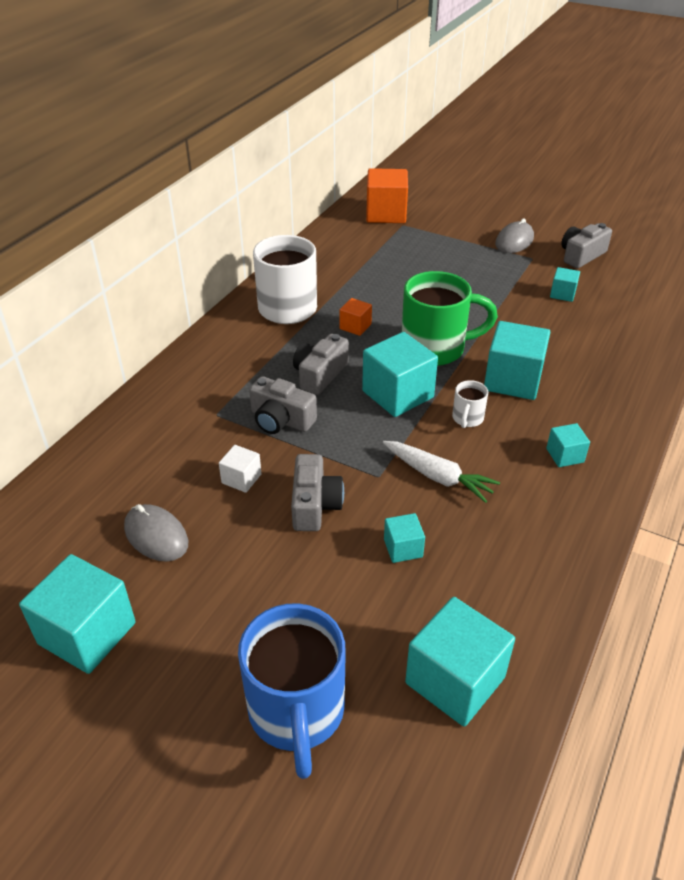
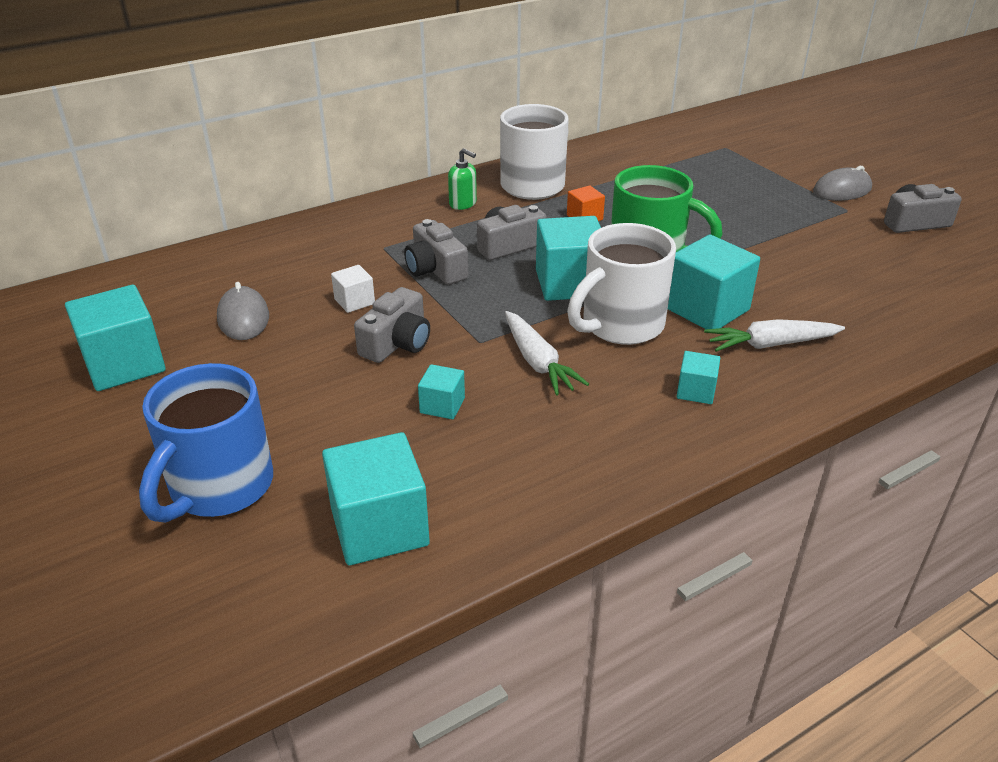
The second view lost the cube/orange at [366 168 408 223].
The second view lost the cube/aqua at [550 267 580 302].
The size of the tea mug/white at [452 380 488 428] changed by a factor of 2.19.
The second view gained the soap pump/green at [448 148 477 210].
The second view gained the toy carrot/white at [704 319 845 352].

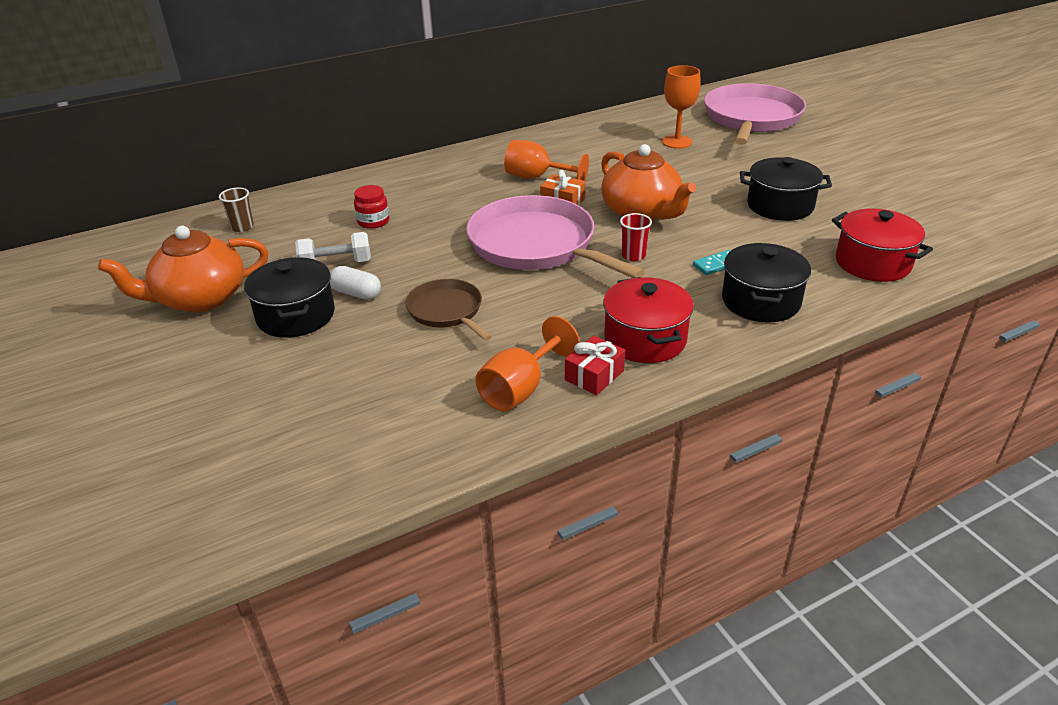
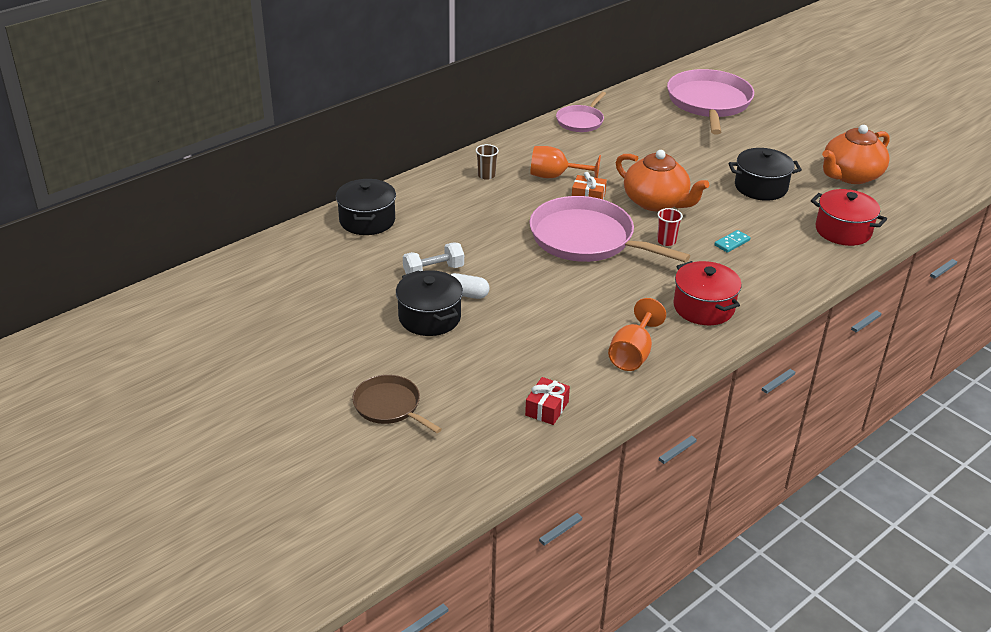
The second view lost the goblet/orange at [662 65 701 149].
The second view lost the preserve jar/scarlet at [354 185 389 229].
The cup/brown ended up elsewhere, having gone from [219 187 254 232] to [476 144 499 180].
The tea pot/orange ended up elsewhere, having gone from [98 226 268 312] to [822 125 890 184].
The cooking pot/black ended up elsewhere, having gone from [722 243 811 323] to [336 179 396 235].
The pan/brown ended up elsewhere, having gone from [405 279 492 341] to [352 375 442 433].
The gift/scarlet ended up elsewhere, having gone from [565 336 625 395] to [525 377 570 425].
The second view gained the pan/rosy at [556 92 606 132].

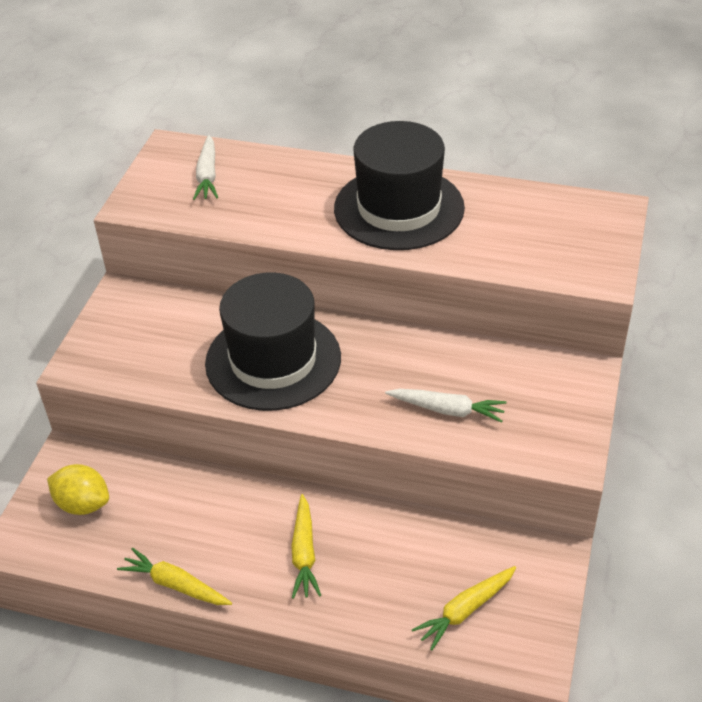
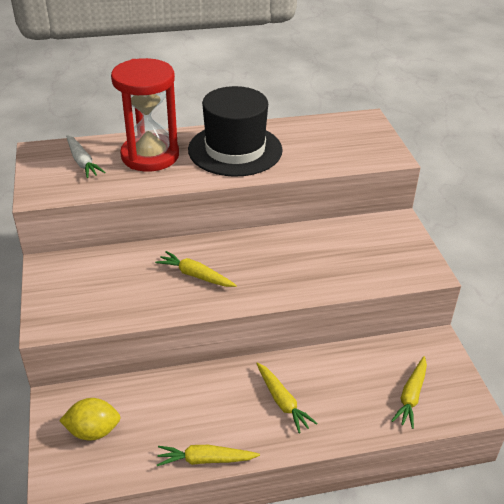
Where the top hat/black stood at [205 272 341 411], the toy carrot/golden came to stand at [155 251 237 287].
The second view lost the toy carrot/white at [385 389 506 423].
The second view gained the sandglass/scarlet at [111 58 179 172].

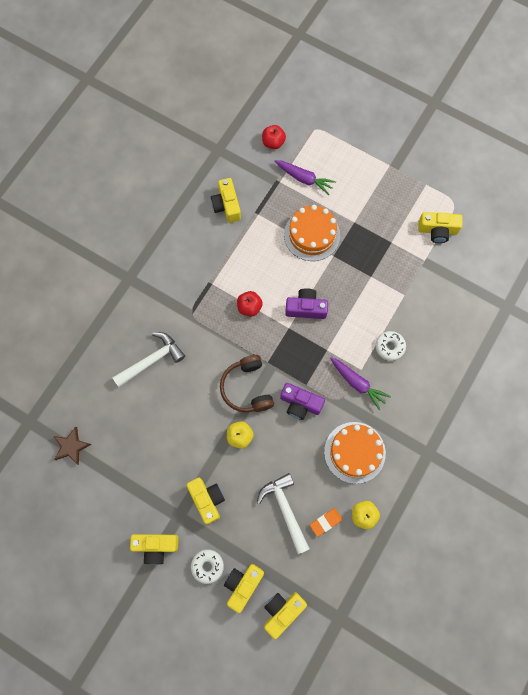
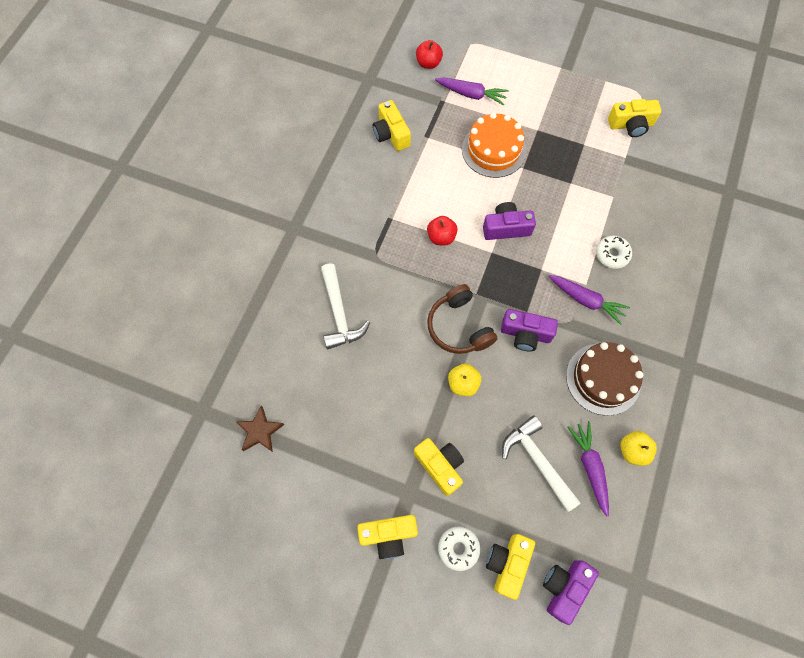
The claw hammer/white at [112 332 185 387] ended up facing another way, 120 degrees clockwise from before.
What was the cake/orange at [324 422 386 484] turned into the cake/brown at [566 342 643 416].
Where the pencil eraser/orange stood at [310 508 342 537], the toy carrot/purple came to stand at [567 421 609 517].
What was the camera/golden at [264 592 307 639] turned into the camera/purple at [543 560 599 625].

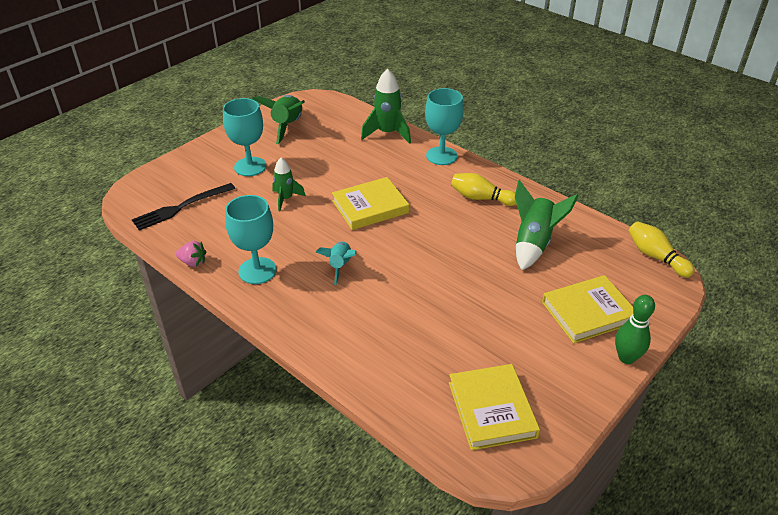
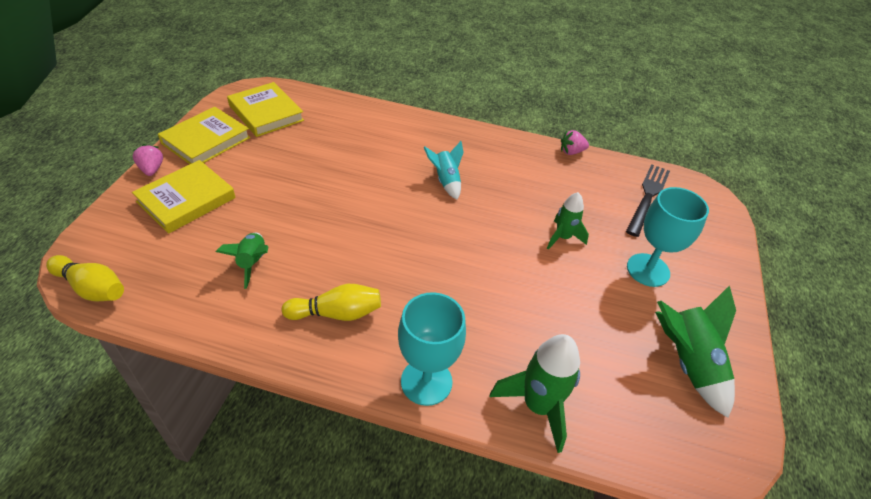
The hardcover/golden ended up elsewhere, having gone from [332 177 409 230] to [158 107 251 164].
The size of the toy rocket/green at [515 180 579 270] changed by a factor of 0.63.
The second view lost the goblet/aqua at [225 195 277 284].
Where the skittle/green stood at [615 295 655 364], the toy strawberry/rosy came to stand at [133 144 163 176].

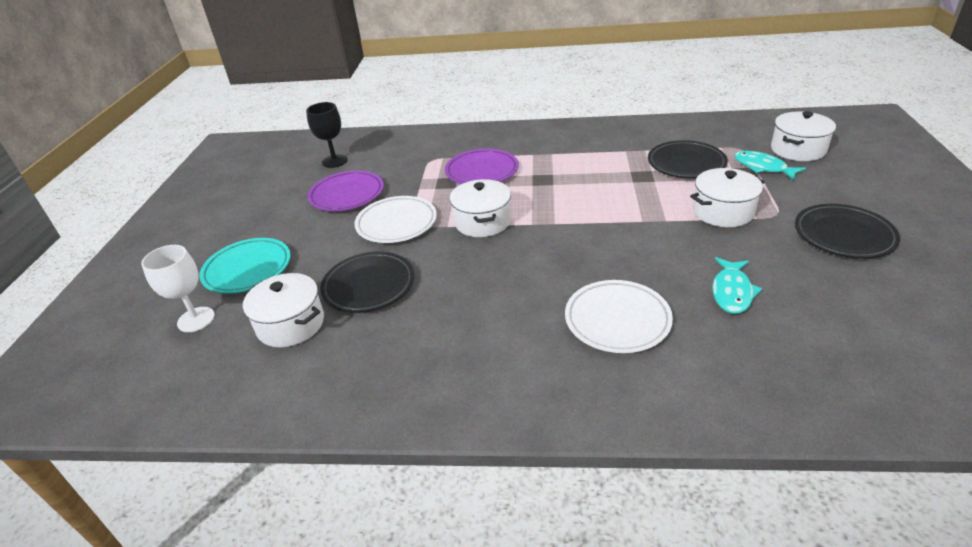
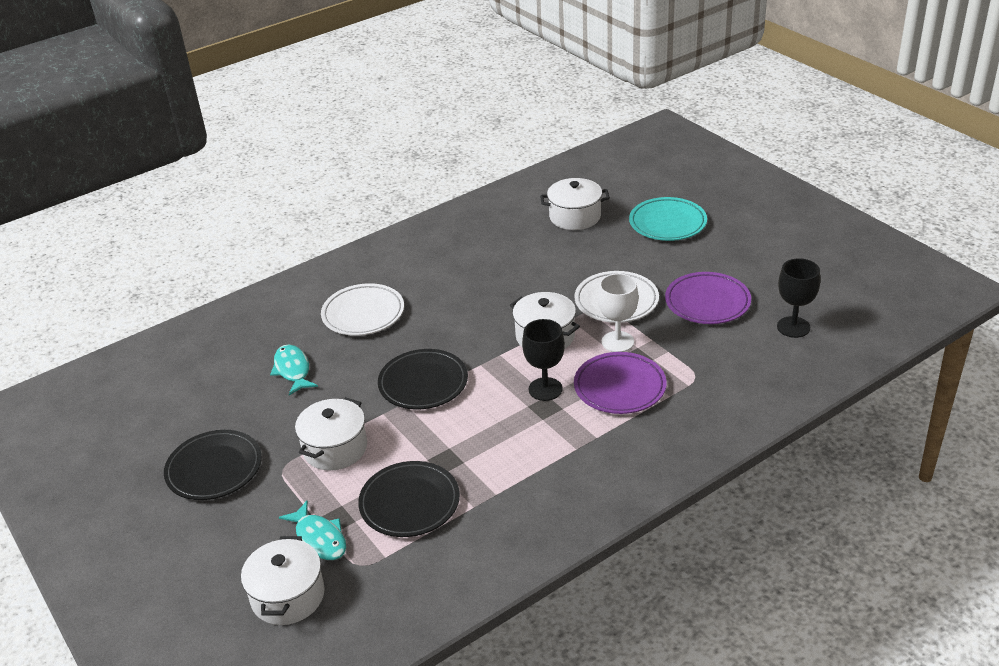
The toy fish/aqua at [734 151 806 180] ended up facing another way, 45 degrees clockwise from before.
The goblet/white ended up elsewhere, having gone from [141 245 215 332] to [598 273 639 352].
The dinner plate/black ended up elsewhere, having gone from [320 252 414 313] to [378 349 468 409].
The second view gained the goblet/black at [522 319 565 401].

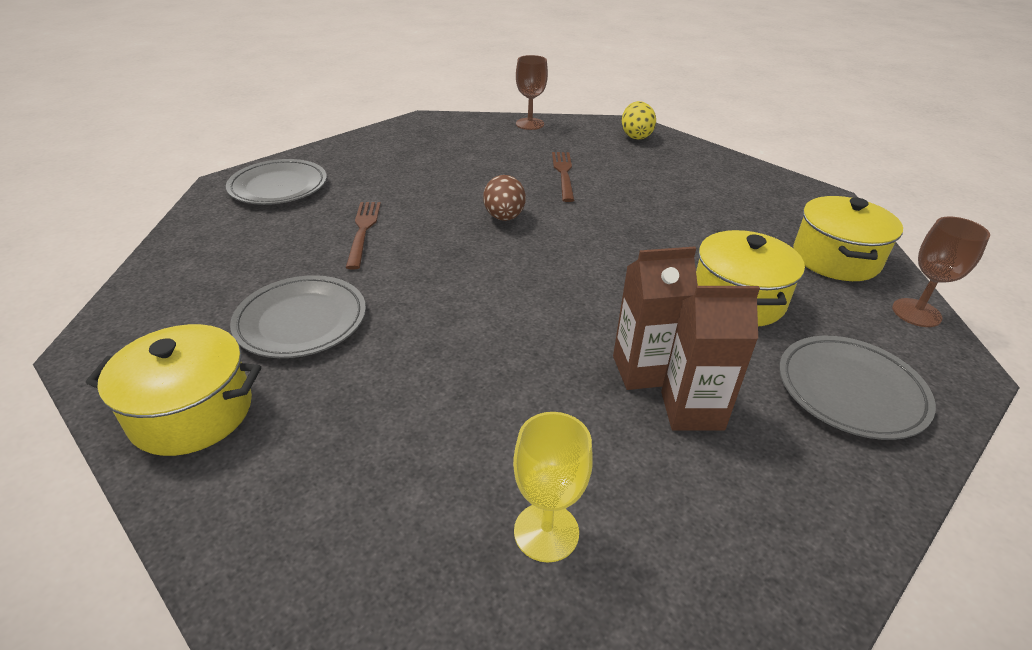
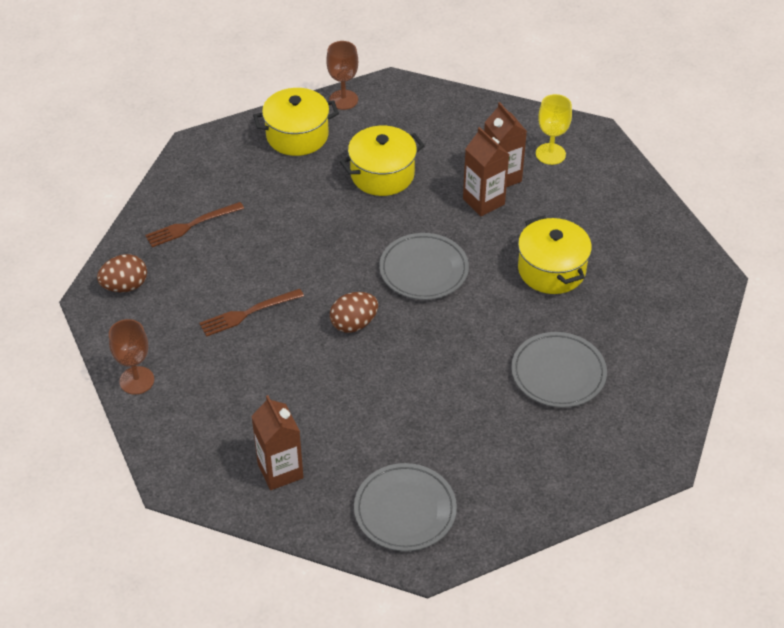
What was the toy egg/golden at [622 101 656 139] turned into the toy egg/brown at [97 254 147 292].
The table fork/brown ended up elsewhere, having gone from [346 202 381 269] to [145 202 244 247].
The cooking pot/golden ended up elsewhere, having gone from [86 324 261 456] to [518 216 592 294].
The dinner plate/grey ended up elsewhere, having gone from [779 336 936 440] to [379 233 469 300].
The goblet/golden ended up elsewhere, having gone from [513 412 593 562] to [536 94 572 165].
The second view gained the milk carton/brown at [251 395 304 490].

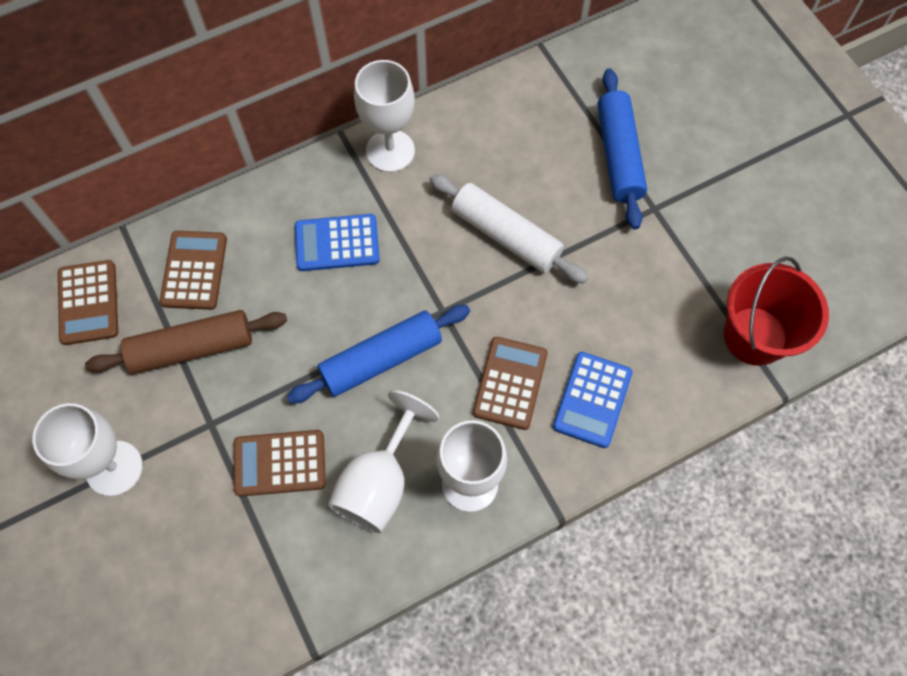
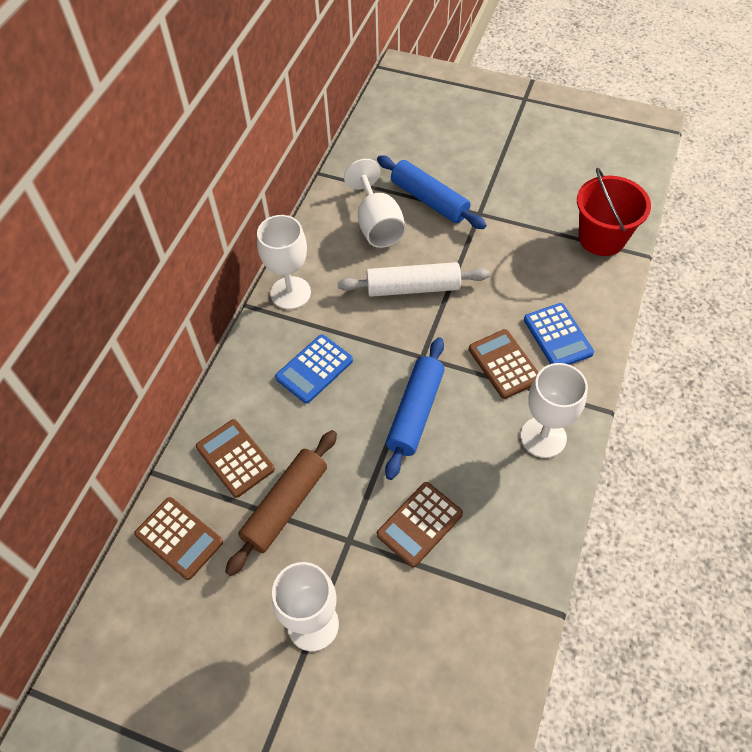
The goblet/white ended up elsewhere, having gone from [328 390 439 533] to [344 159 406 248].

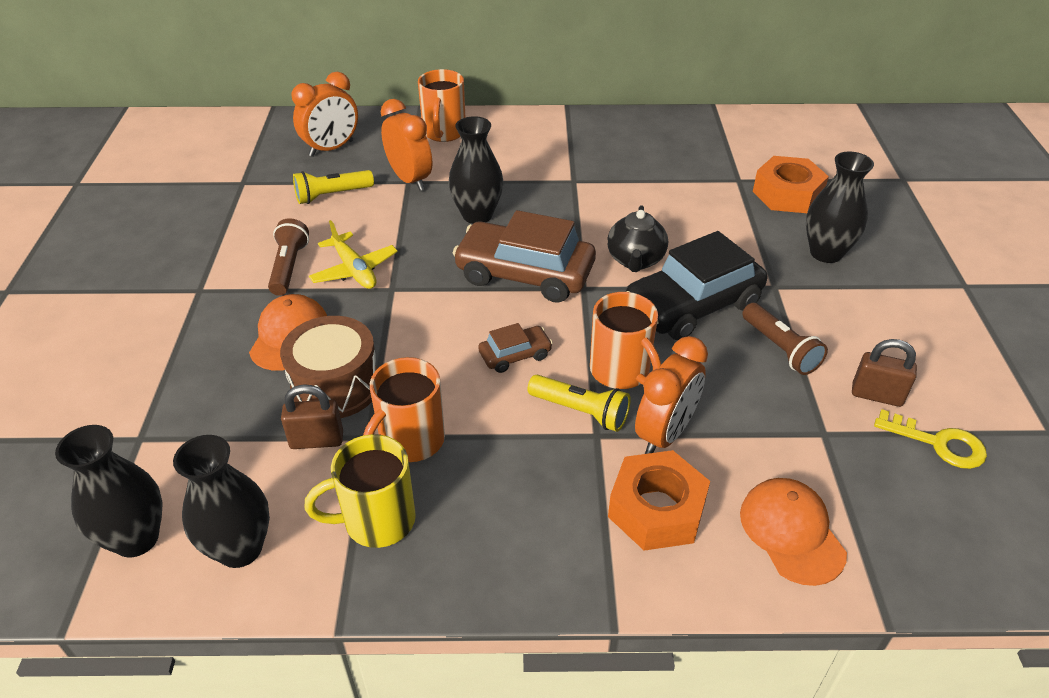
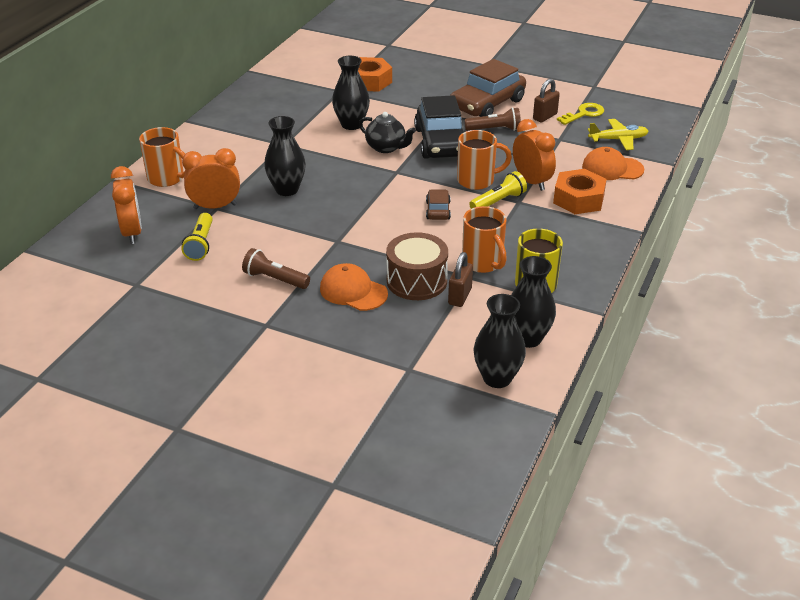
The flower vase/black ended up elsewhere, having gone from [806 151 874 263] to [332 56 370 130].
The car/brown ended up elsewhere, having gone from [453 210 596 303] to [450 59 526 117].
The aeroplane/golden ended up elsewhere, having gone from [309 220 398 289] to [588 119 649 150].

